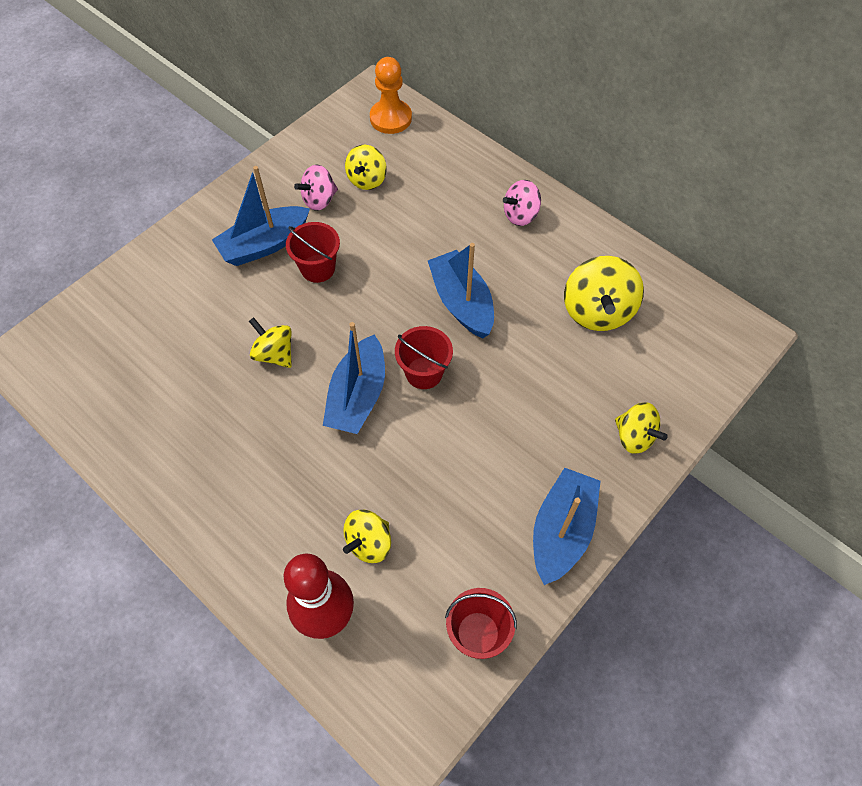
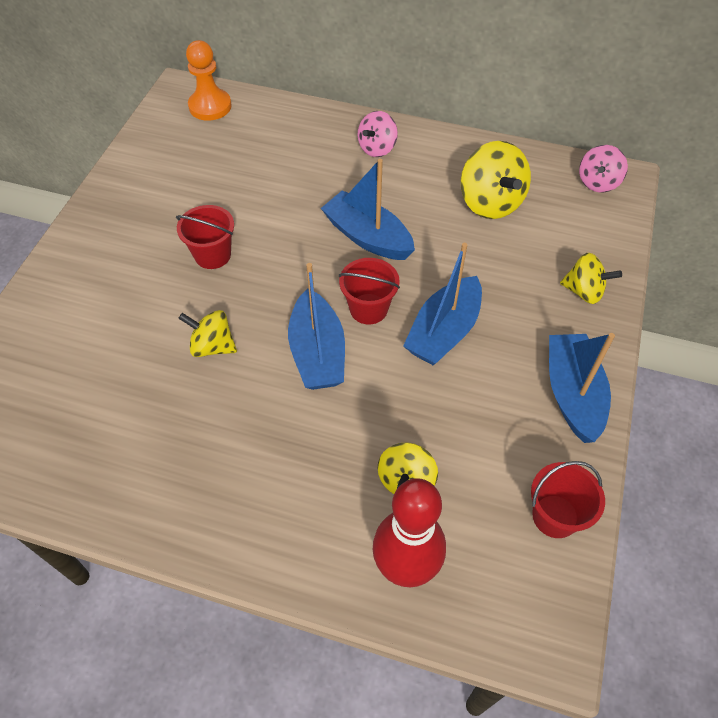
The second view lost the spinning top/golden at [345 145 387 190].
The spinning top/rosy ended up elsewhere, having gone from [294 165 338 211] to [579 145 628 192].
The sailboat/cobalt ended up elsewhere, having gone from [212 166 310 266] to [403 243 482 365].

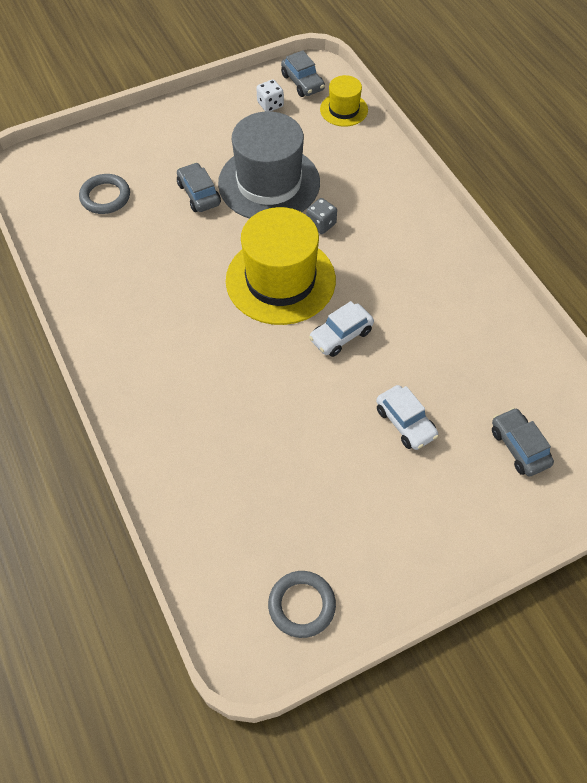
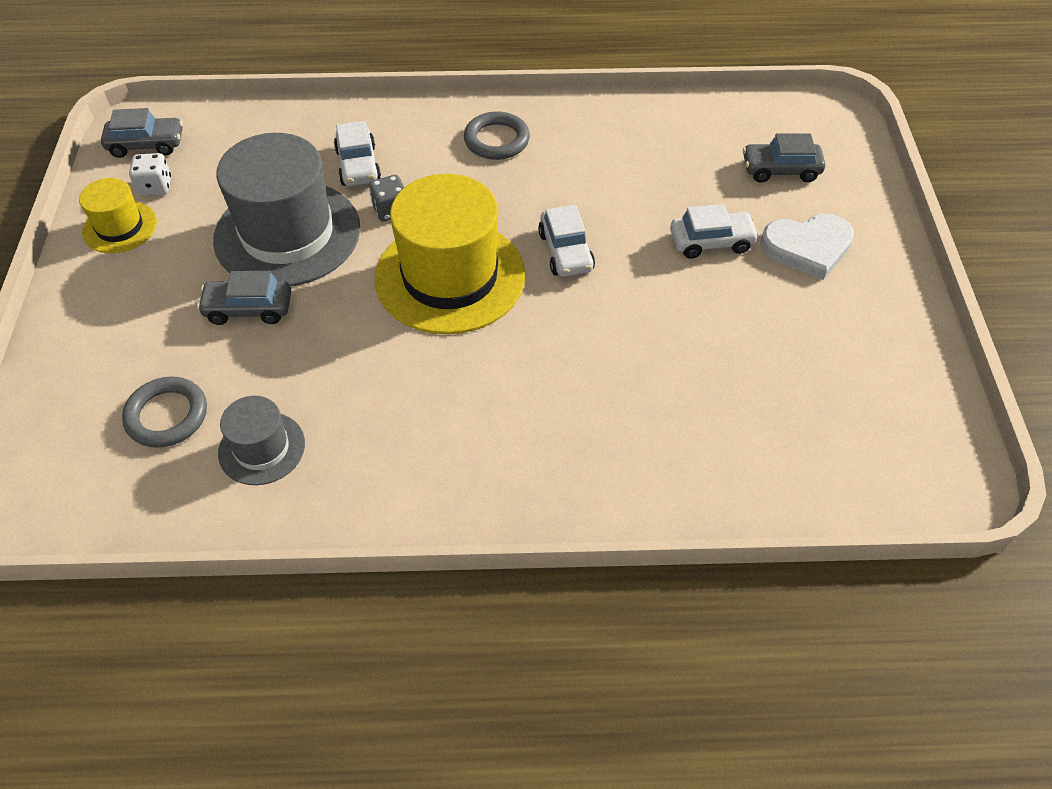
The top hat/golden ended up elsewhere, having gone from [320 75 368 127] to [79 178 157 253].
The torus/grey ended up elsewhere, having gone from [268 571 336 638] to [464 111 530 160].
The second view gained the car/white at [334 121 381 186].
The second view gained the love heart/white at [760 213 854 280].
The second view gained the top hat/grey at [218 396 305 485].

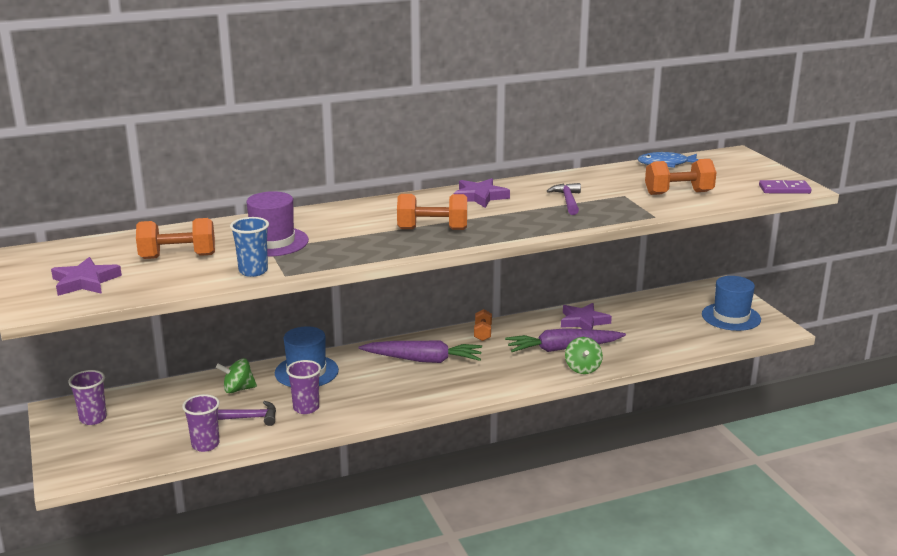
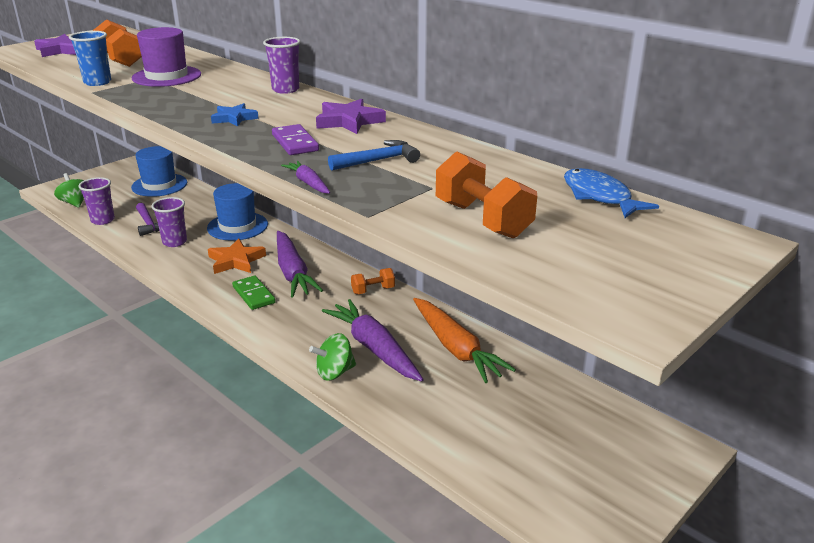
The domino tile/purple ended up elsewhere, having gone from [759 180 811 194] to [272 124 319 155].
What was the claw hammer/purple at [547 183 581 215] turned into the claw hammer/cobalt at [328 140 420 171].
Where the free weight/orange stood at [397 194 467 230], the star shape/cobalt came to stand at [211 103 259 127].
The top hat/cobalt ended up elsewhere, having gone from [702 276 761 331] to [131 146 187 197].
Where the star shape/purple stood at [561 303 612 330], the toy carrot/orange came to stand at [413 298 516 383].
The spinning top/green ended up elsewhere, having gone from [216 358 257 393] to [54 173 84 208].
The cup/purple ended up elsewhere, having gone from [68 370 107 425] to [263 37 300 94].
The second view gained the toy carrot/purple at [281 161 330 194].
The second view gained the star shape/orange at [208 239 266 274].
The second view gained the domino tile/green at [232 276 276 310].

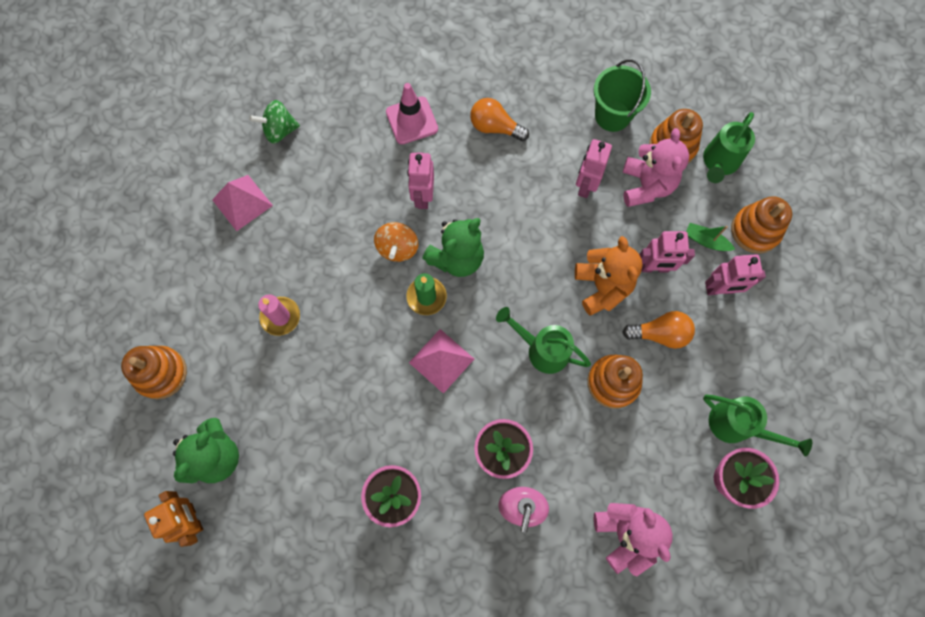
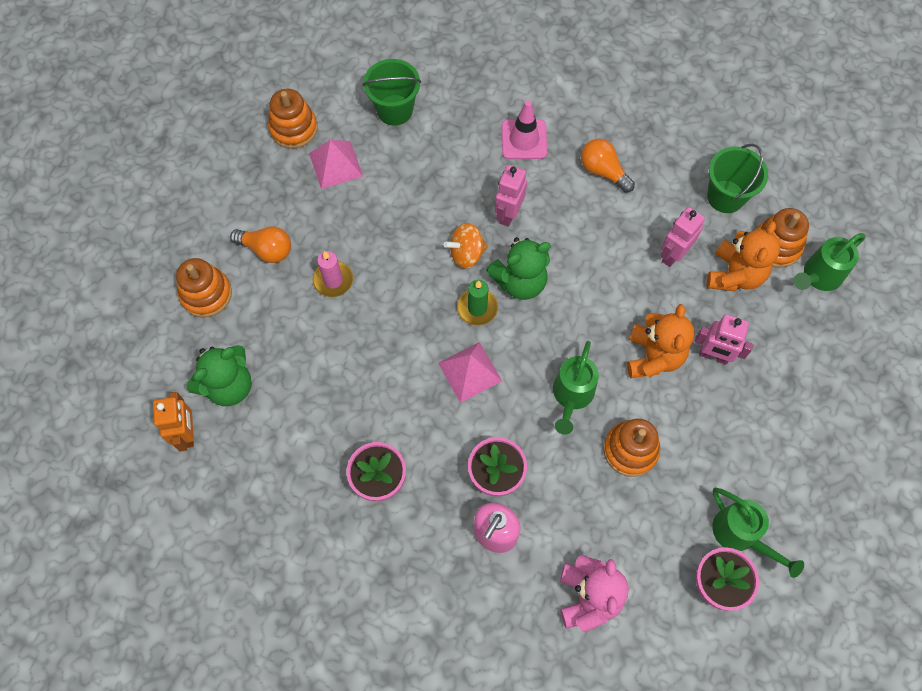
Where the spinning top/green stood at [249 100 300 144], the bucket/green came to stand at [362 59 421 126].
What was the stuffed bear/rosy at [623 128 689 207] turned into the stuffed bear/orange at [707 221 780 291].
The ring stacker/orange ended up elsewhere, having gone from [731 196 792 254] to [268 89 318 149].
The spinning top/orange at [374 222 418 262] ended up facing another way, 45 degrees clockwise from before.
The second view lost the sailboat/green at [686 223 735 251].
The second view lost the robot/rosy at [705 254 766 295].
The watering pot/green at [496 307 591 374] ended up facing another way, 120 degrees counterclockwise from before.
The light bulb/orange ended up elsewhere, having gone from [622 311 695 349] to [230 226 291 263].

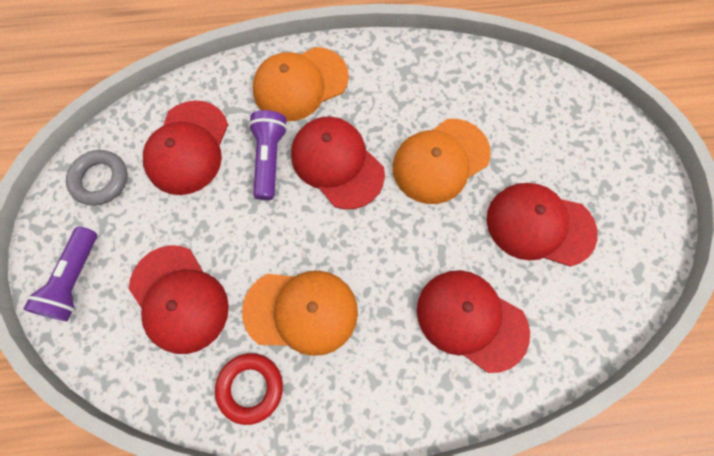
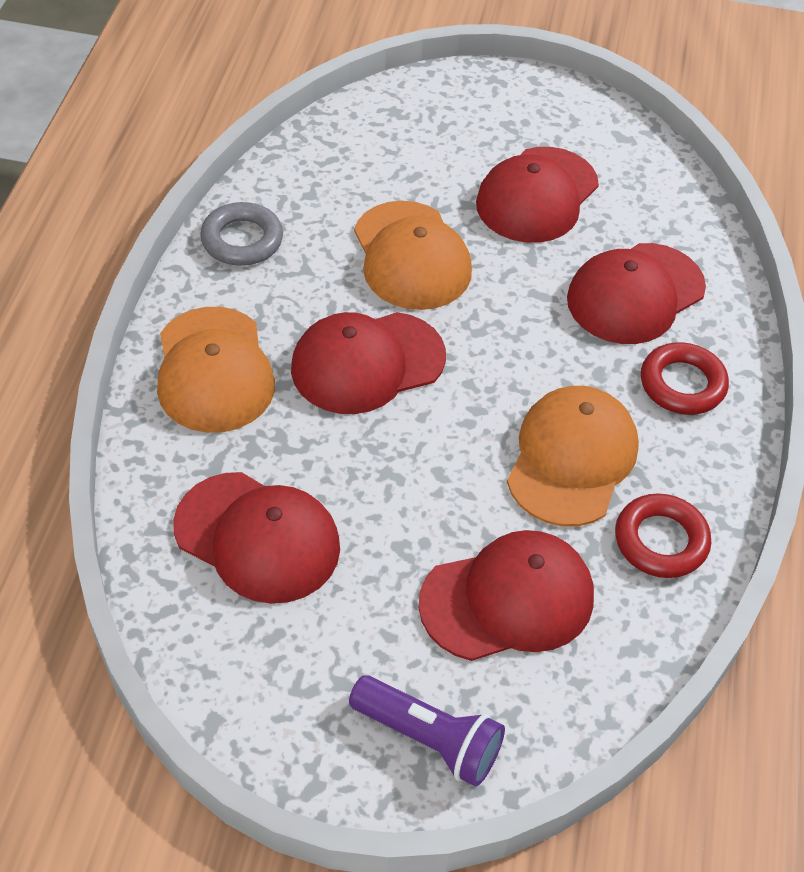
The second view lost the flashlight/purple at [248 110 288 200].
The torus/grey ended up elsewhere, having gone from [66 150 128 206] to [200 202 283 266].
The second view gained the torus/scarlet at [641 342 729 415].

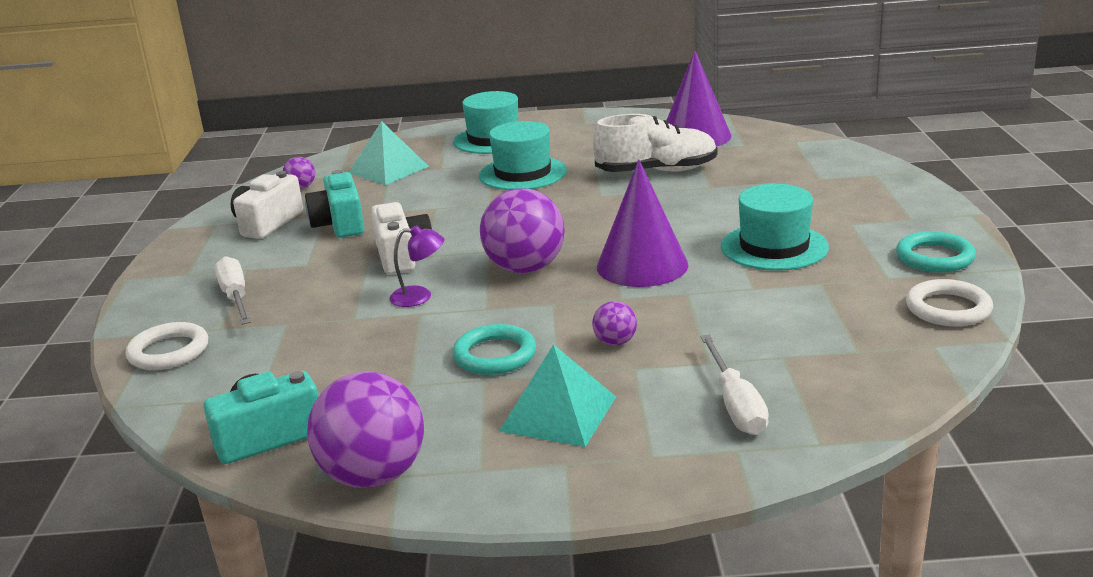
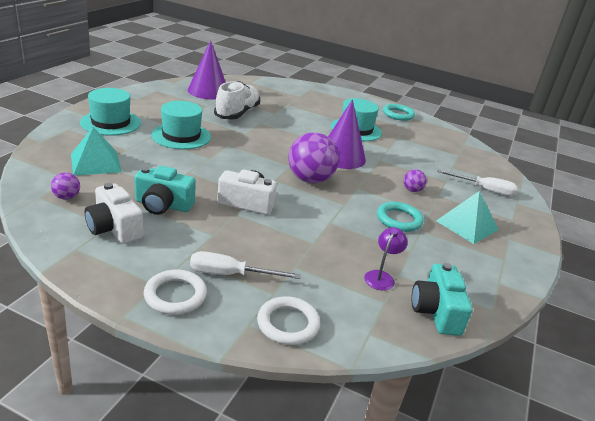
The desk lamp/purple ended up elsewhere, having gone from [389 225 445 307] to [364 227 408 291].
The torus/white ended up elsewhere, having gone from [906 279 993 326] to [144 270 207 315].
The second view lost the play ball/purple at [307 371 424 488].

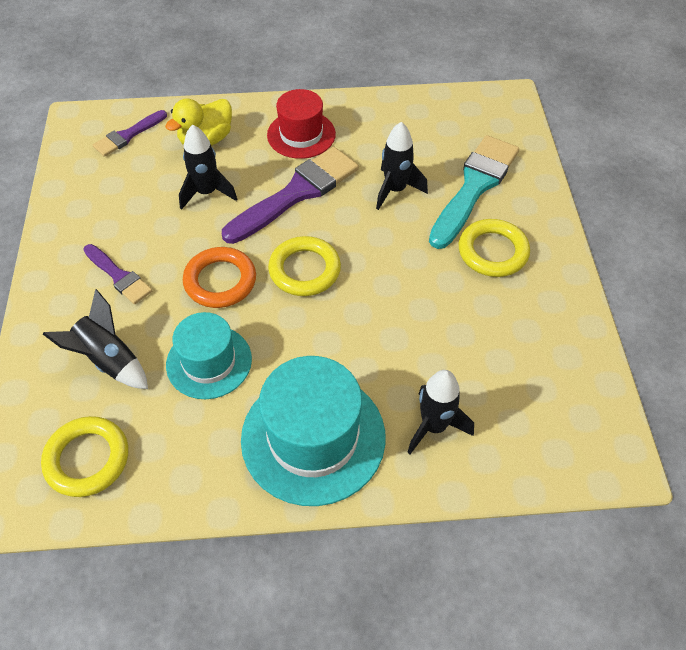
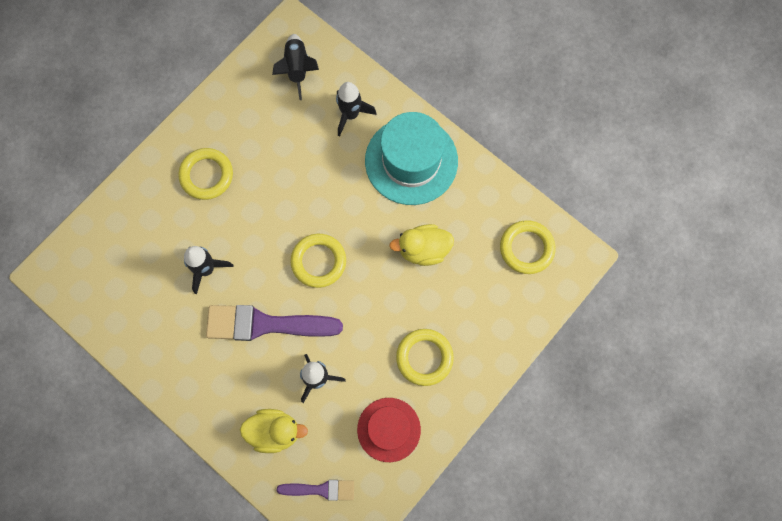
The top hat/scarlet ended up elsewhere, having gone from [267 89 336 159] to [357 398 421 462].
The second view lost the brush/aqua at [429 135 519 249].
Where the brush/purple stood at [83 244 152 304], the torus/golden came to stand at [396 329 454 386].
The second view lost the torus/orange at [183 247 256 308].
The toy rocket/black ended up elsewhere, having gone from [43 289 148 389] to [272 34 319 100].
Where the top hat/aqua stood at [166 312 252 399], the duck/golden came to stand at [389 224 454 266].

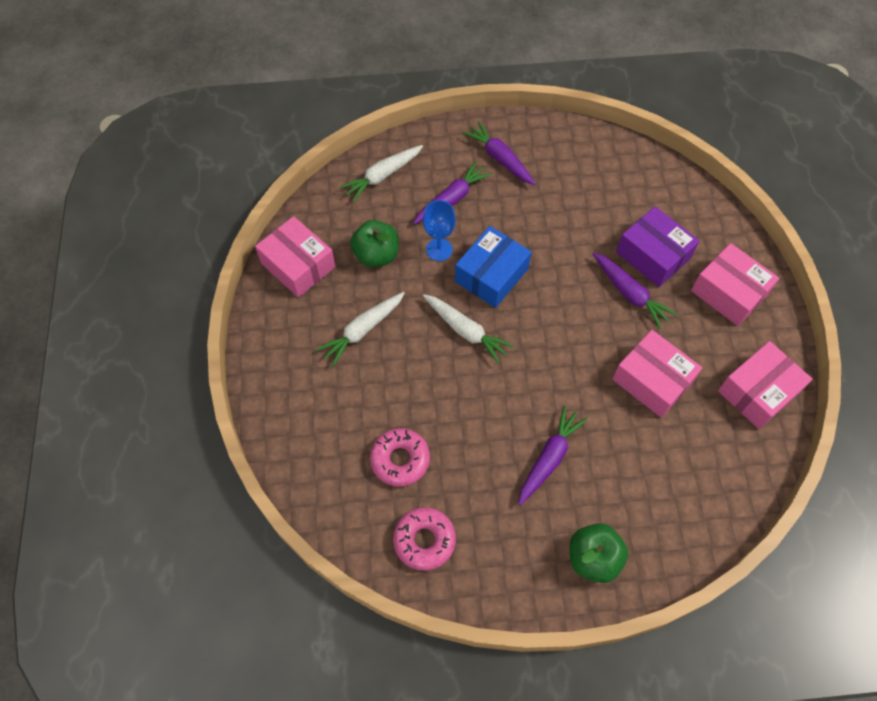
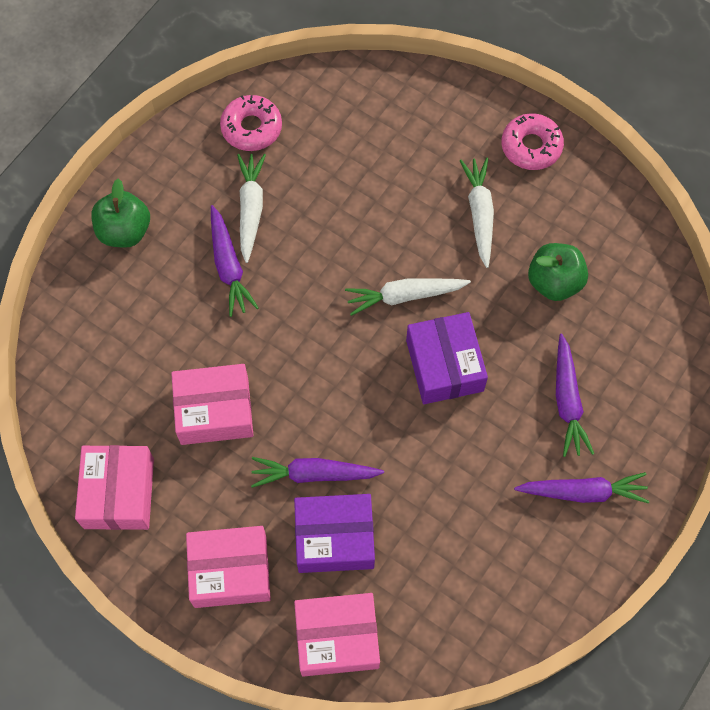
The toy carrot/white ended up elsewhere, having gone from [340 145 423 202] to [237 154 266 263].
The second view lost the goblet/cobalt at [423 200 456 261].
The package/rosy ended up elsewhere, having gone from [255 216 336 297] to [294 593 380 677].
What was the package/cobalt at [455 226 531 308] turned into the package/purple at [406 312 488 404].
The glazed donut/rosy ended up elsewhere, having gone from [370 428 430 487] to [501 113 564 170].

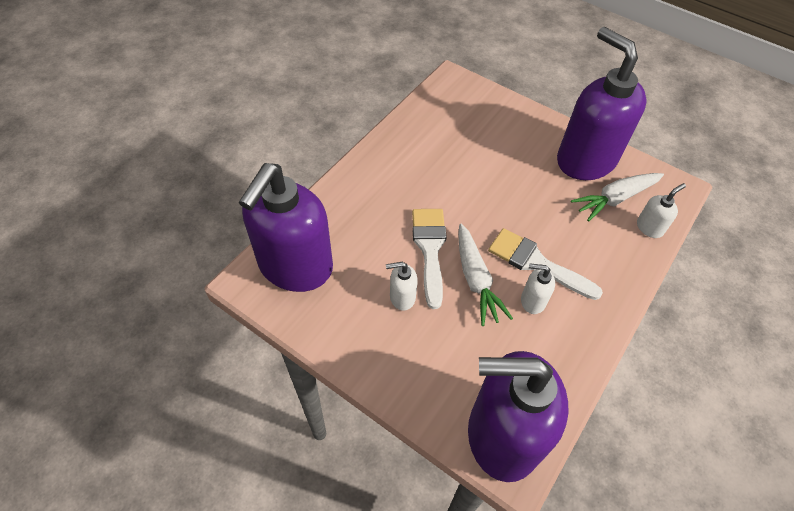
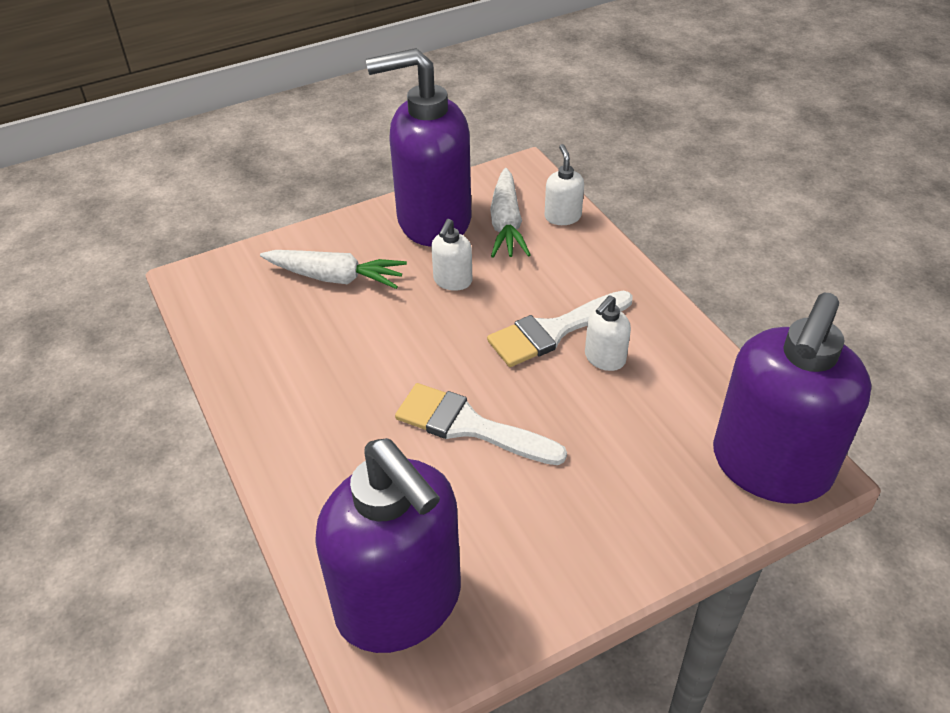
The toy carrot/white ended up elsewhere, having gone from [458 224 513 326] to [260 250 407 289].
The soap pump/white ended up elsewhere, having gone from [386 262 418 311] to [431 219 472 291].

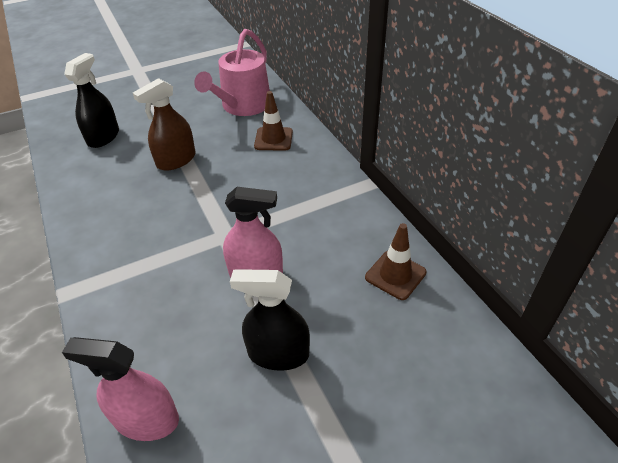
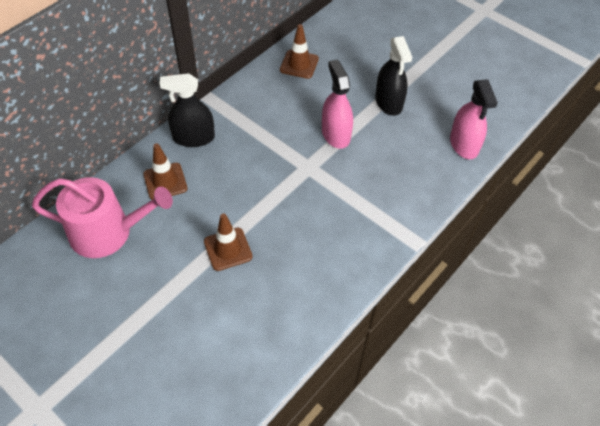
The sprayer/black ended up elsewhere, having gone from [64 53 119 148] to [160 73 215 147].
Where the sprayer/brown stood at [133 78 196 171], the traffic cone/brown came to stand at [204 213 252 271].

